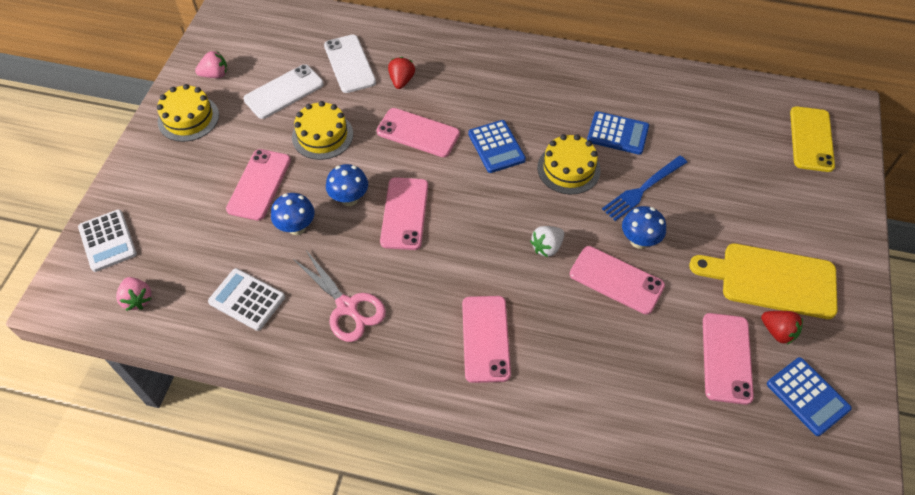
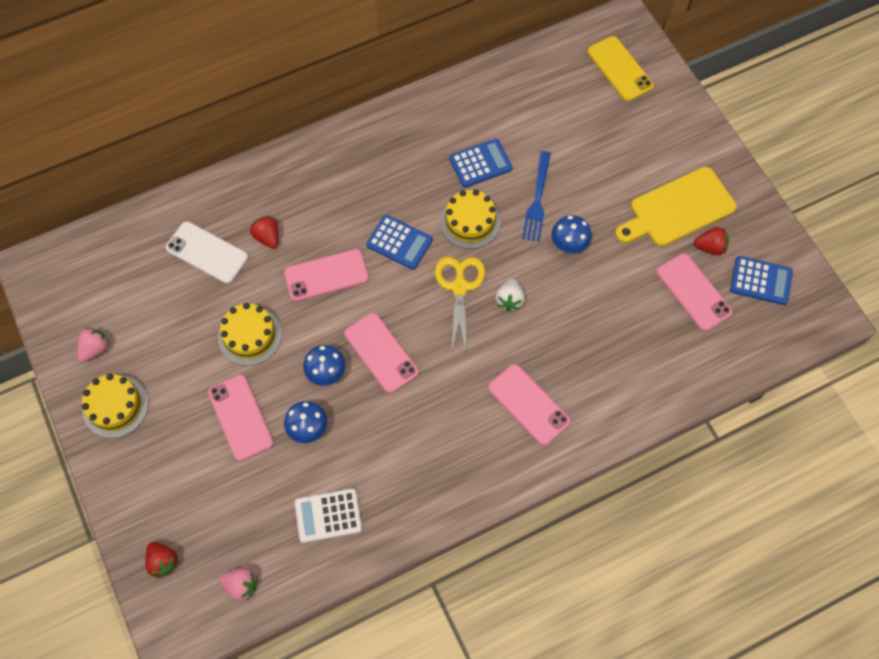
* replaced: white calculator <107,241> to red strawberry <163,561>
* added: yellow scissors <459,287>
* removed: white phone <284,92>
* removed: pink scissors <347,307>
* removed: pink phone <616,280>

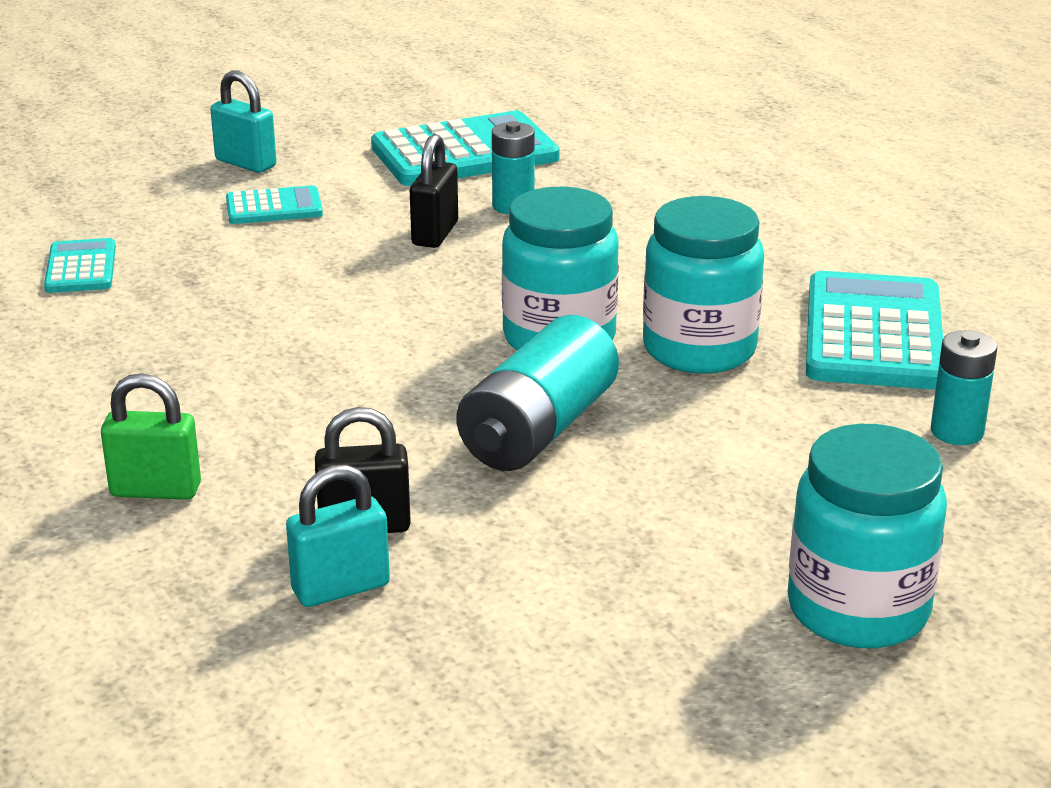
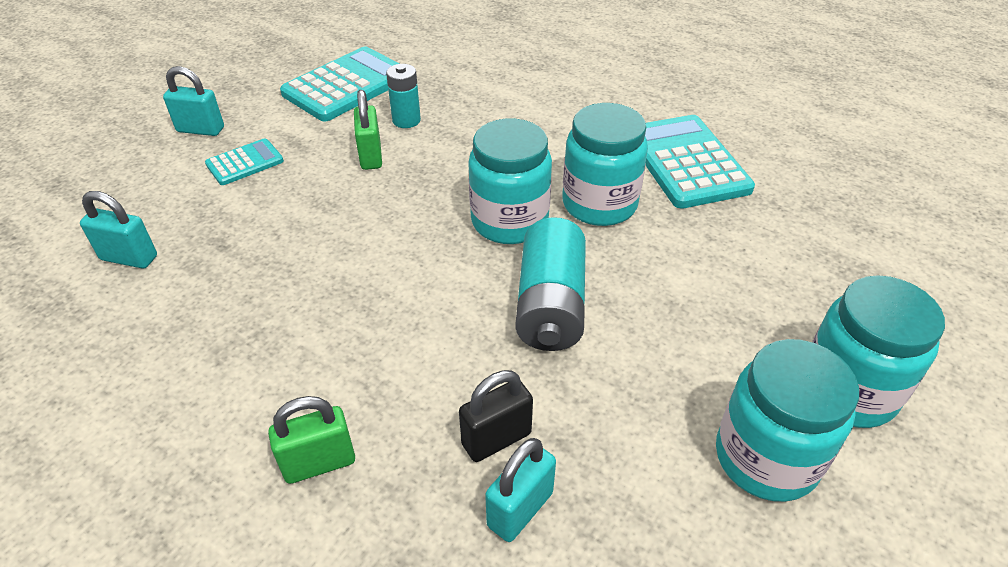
* replaced: turquoise calculator <81,268> to turquoise padlock <129,258>
* recoloured: black padlock <435,234> to green padlock <371,156>
* added: turquoise jar <766,458>
* removed: turquoise battery <957,432>

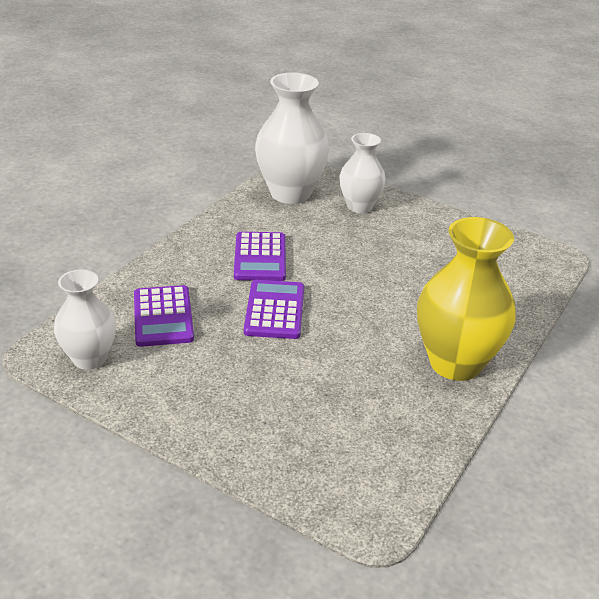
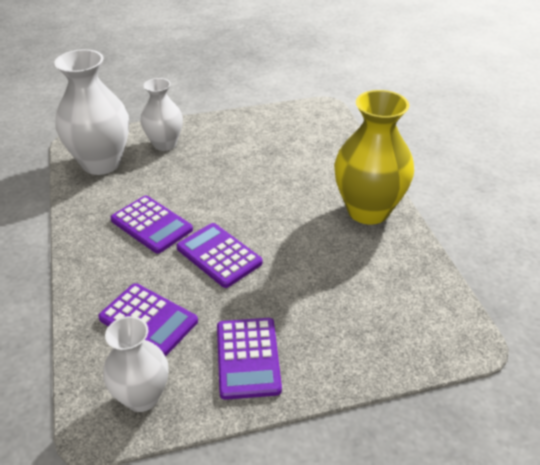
* added: purple calculator <248,358>

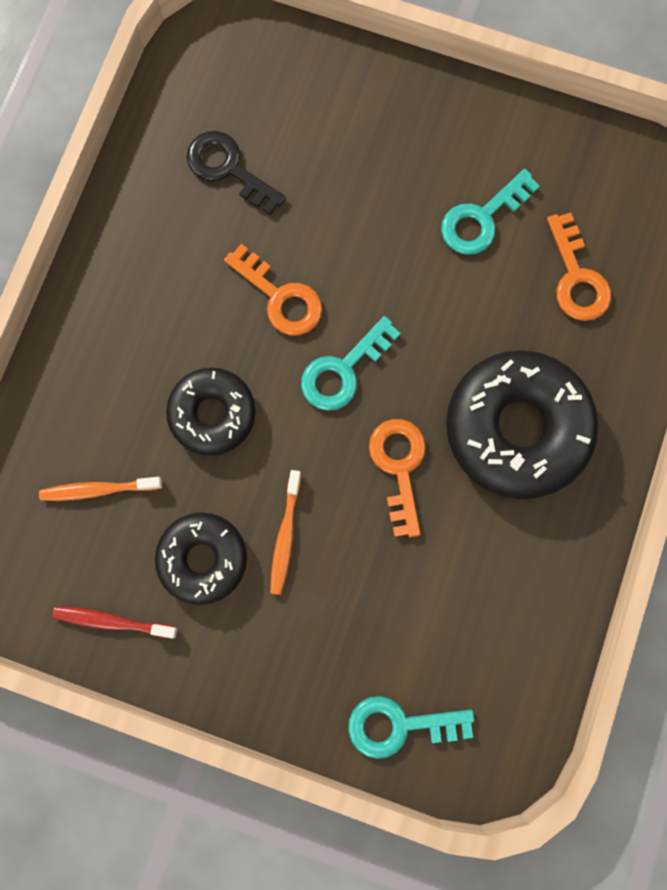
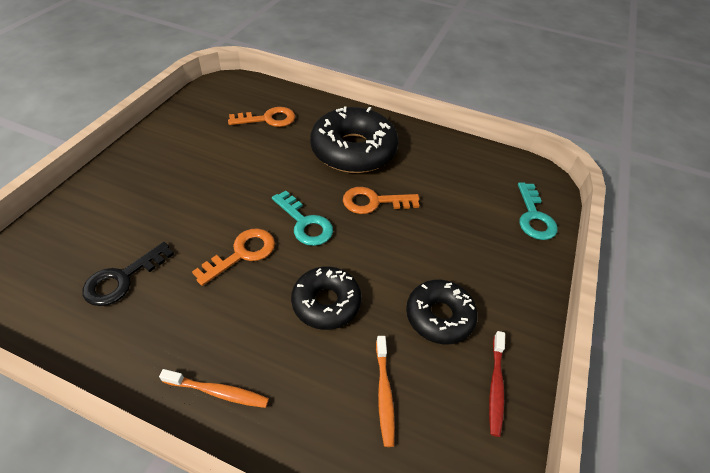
* moved: orange toothbrush <285,536> to <218,392>
* removed: turquoise key <481,219>

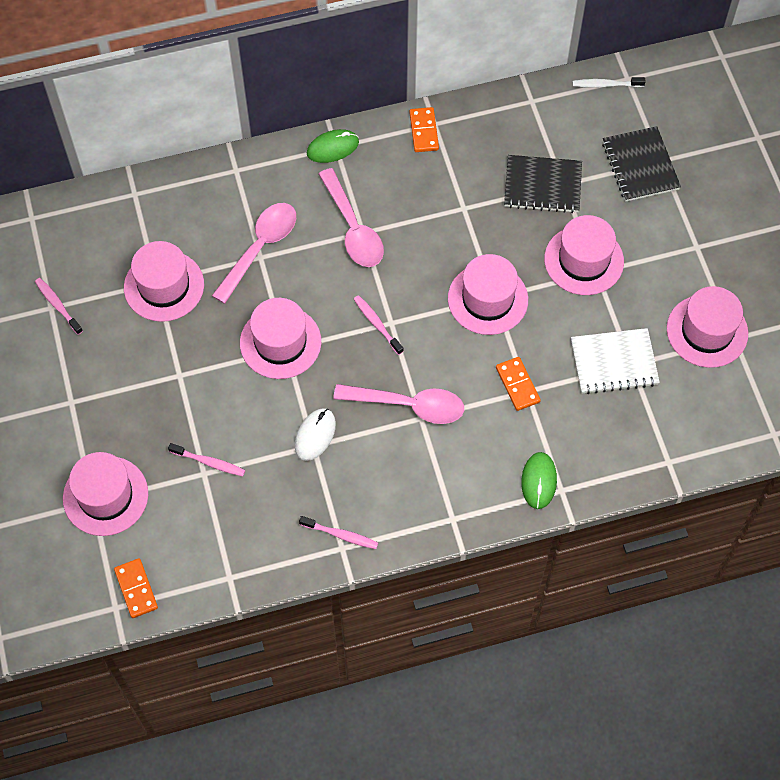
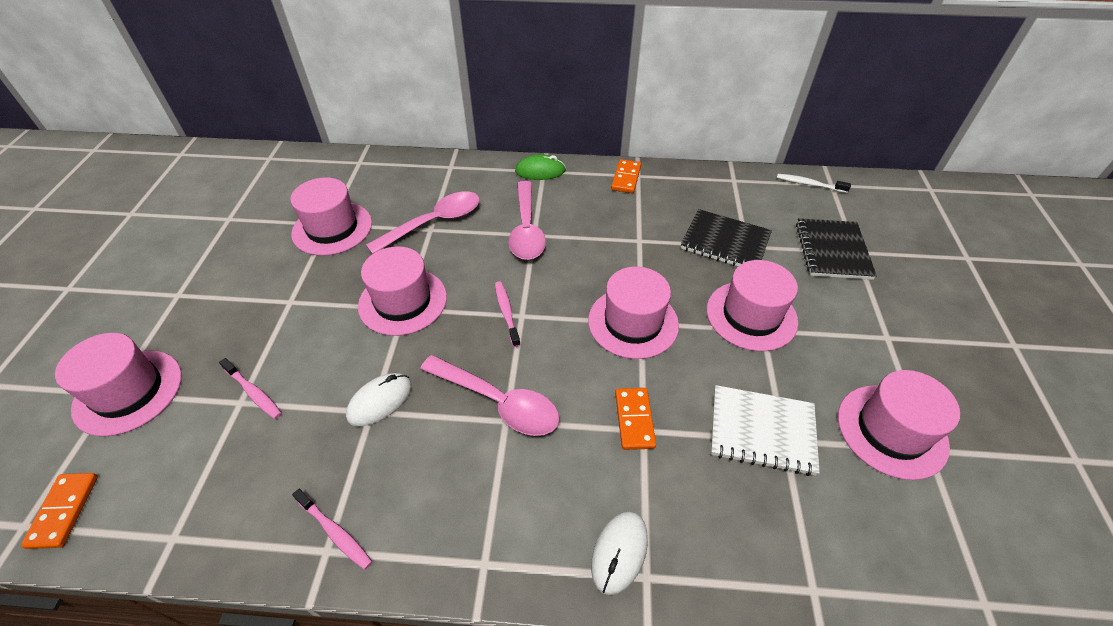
* recoloured: green mouse <538,481> to white mouse <619,552>
* removed: pink toothbrush <58,305>

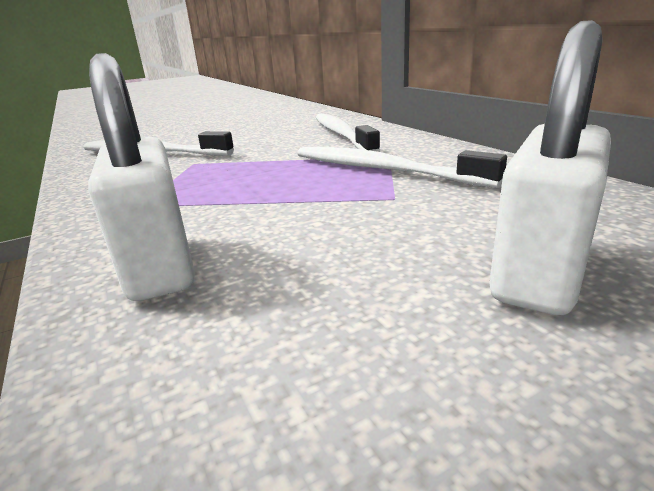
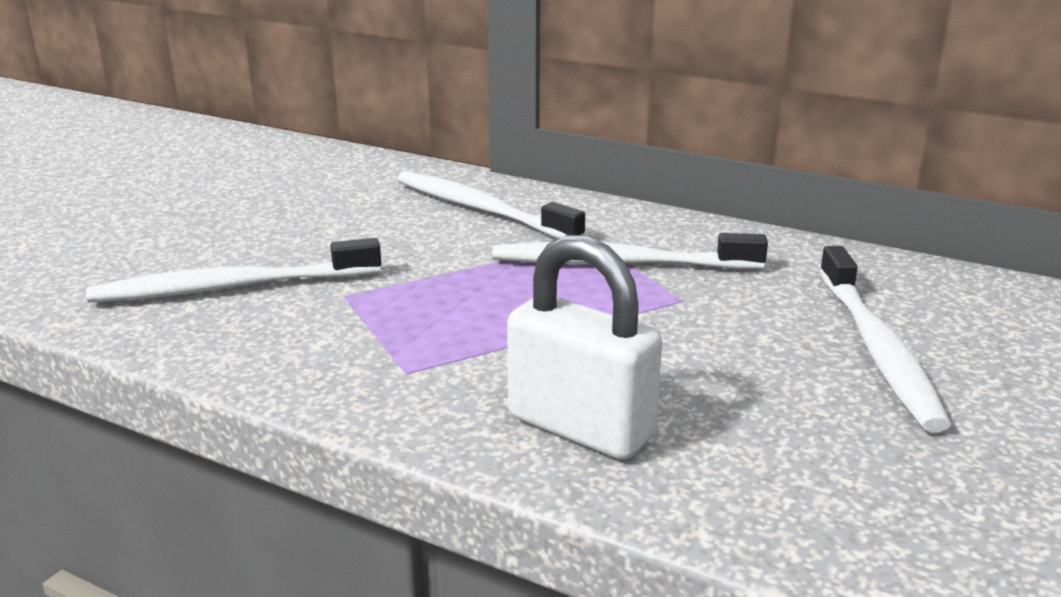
* replaced: white padlock <539,272> to white toothbrush <876,348>

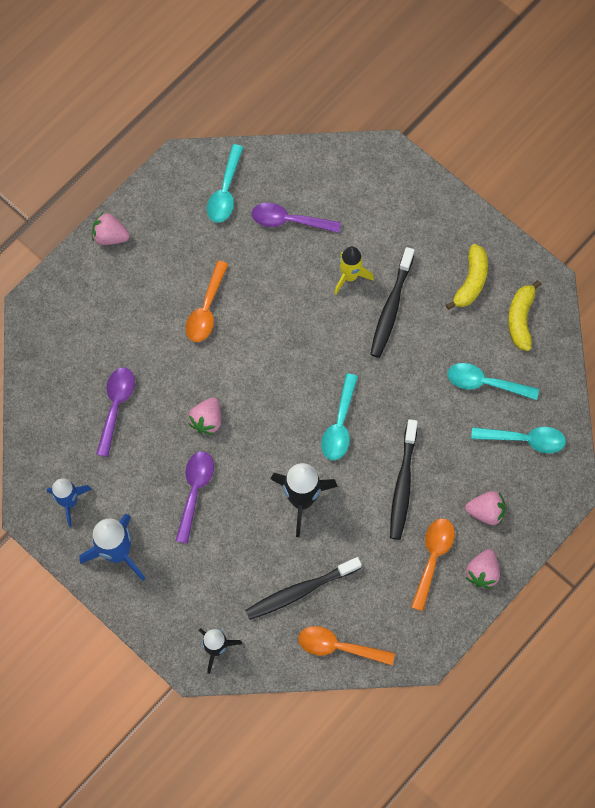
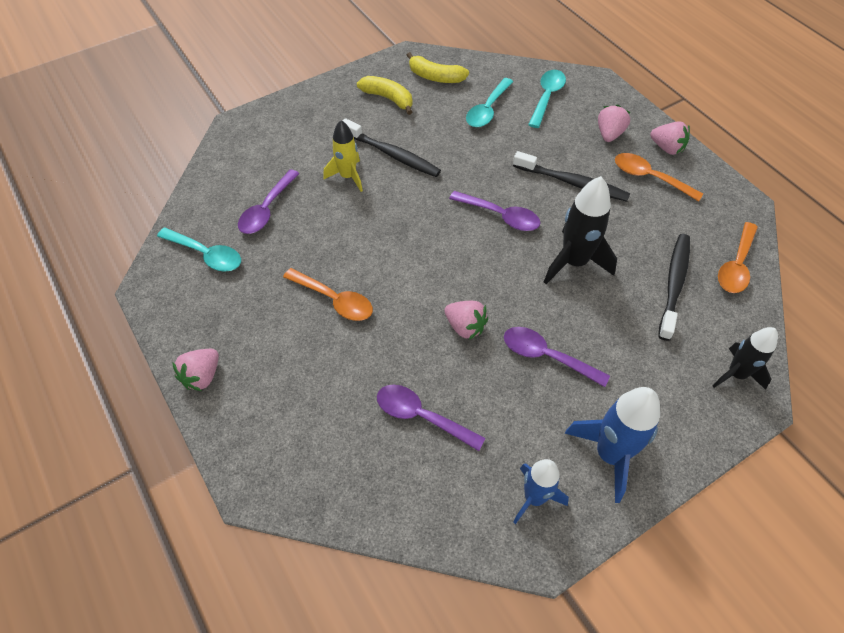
* recoloured: turquoise spoon <339,424> to purple spoon <500,216>
* turned: black toothbrush <300,591> = <674,284> 150 degrees counterclockwise

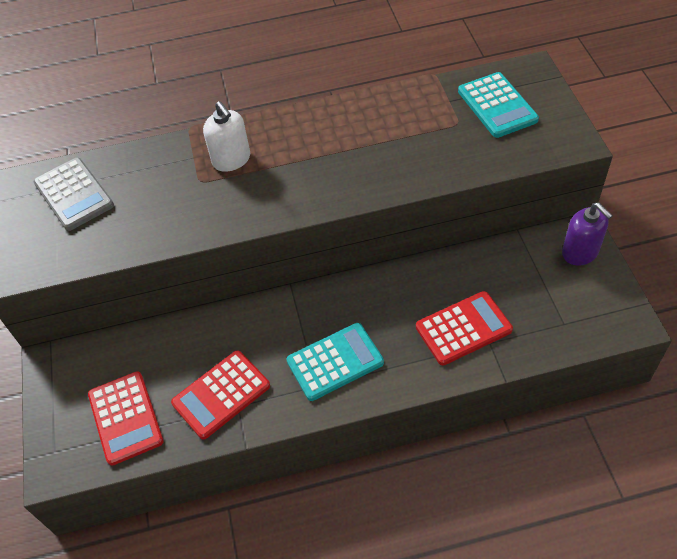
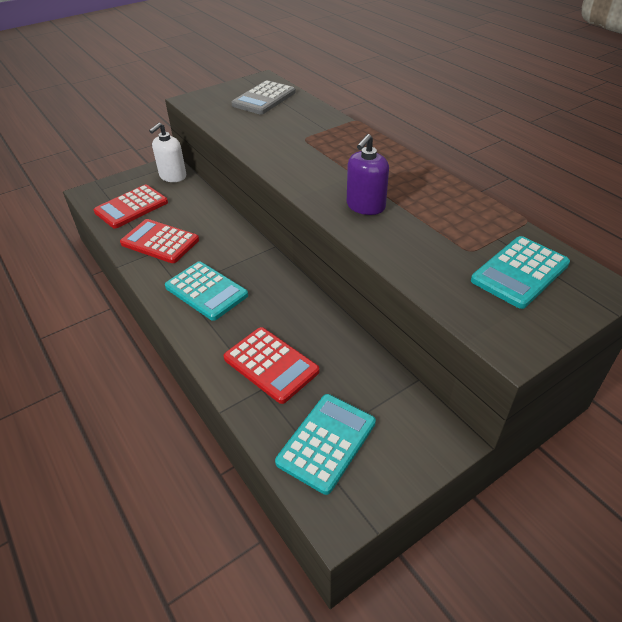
* moved: white soap dispenser <231,159> to <173,176>
* added: turquoise calculator <326,442>
* moved: purple soap dispenser <580,252> to <365,206>

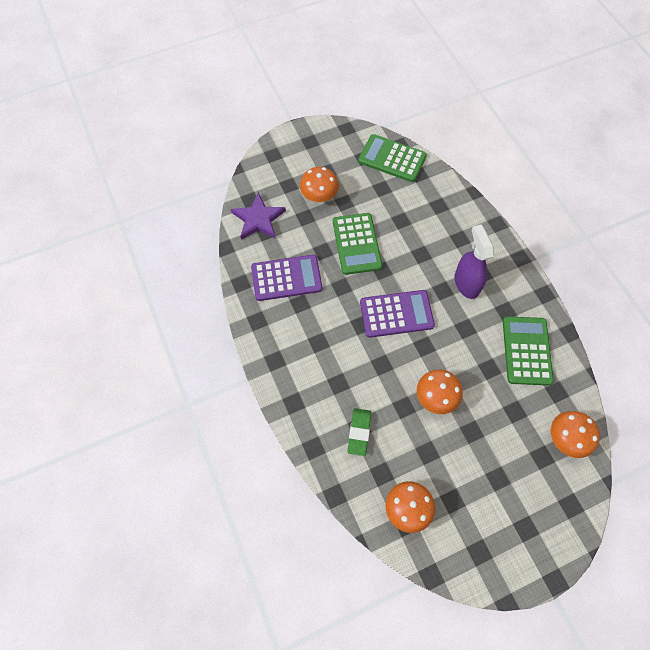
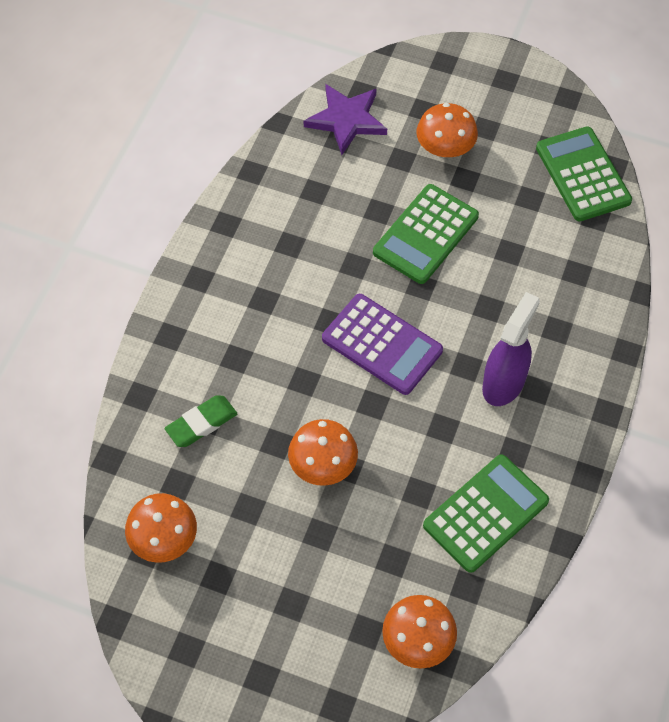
* removed: purple calculator <286,278>

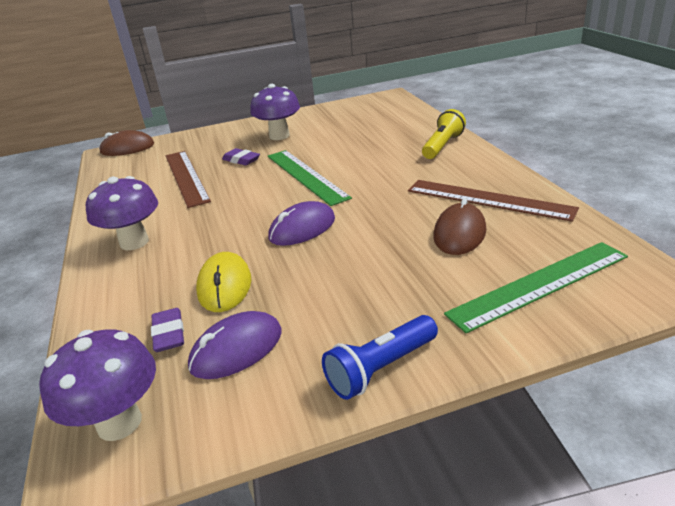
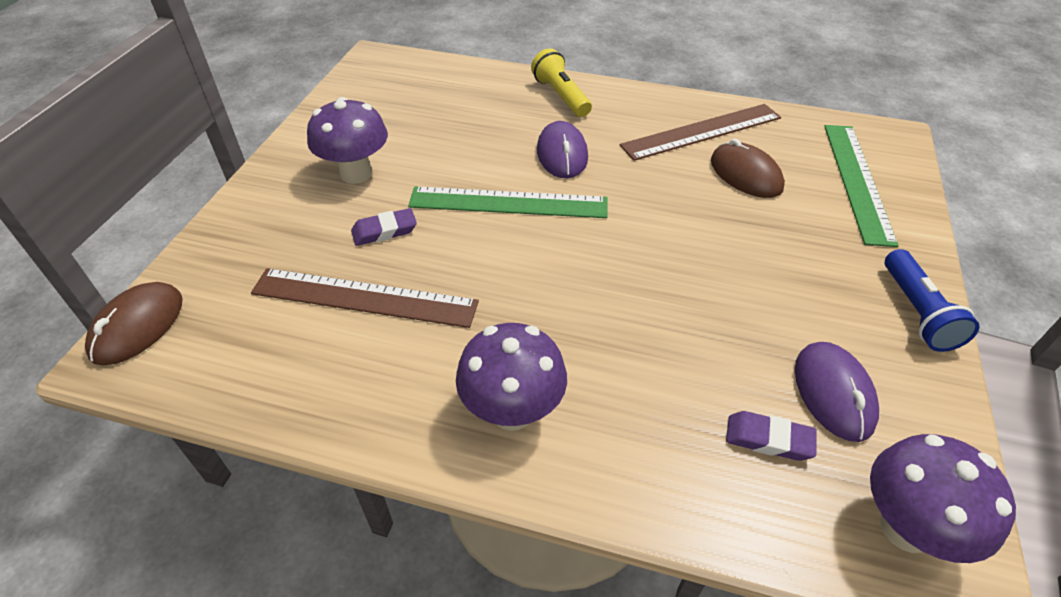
* moved: purple mouse <302,228> to <562,154>
* removed: yellow mouse <225,286>

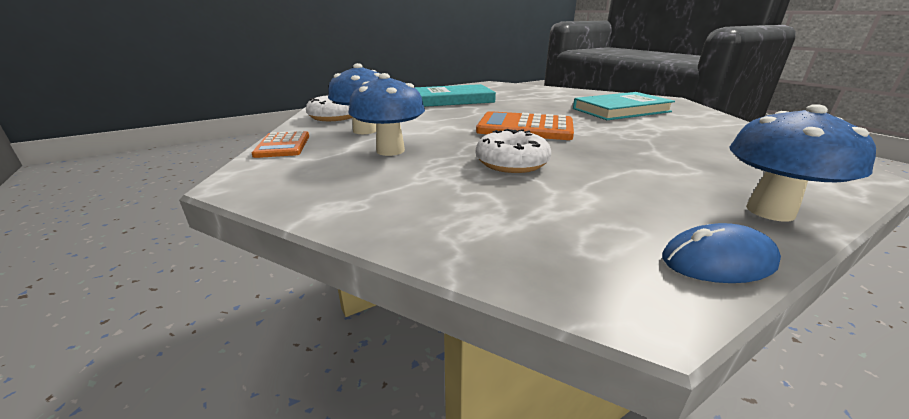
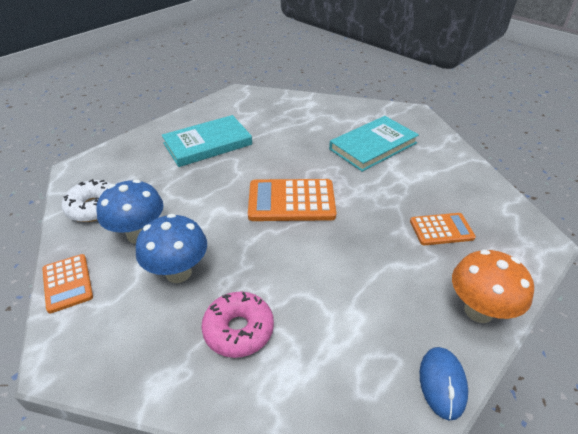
* added: pink donut <238,330>
* added: orange calculator <441,229>
* turned: blue mouse <718,261> = <442,383> 60 degrees counterclockwise
* recoloured: blue mushroom <770,211> to orange mushroom <478,311>
* removed: white donut <512,163>

